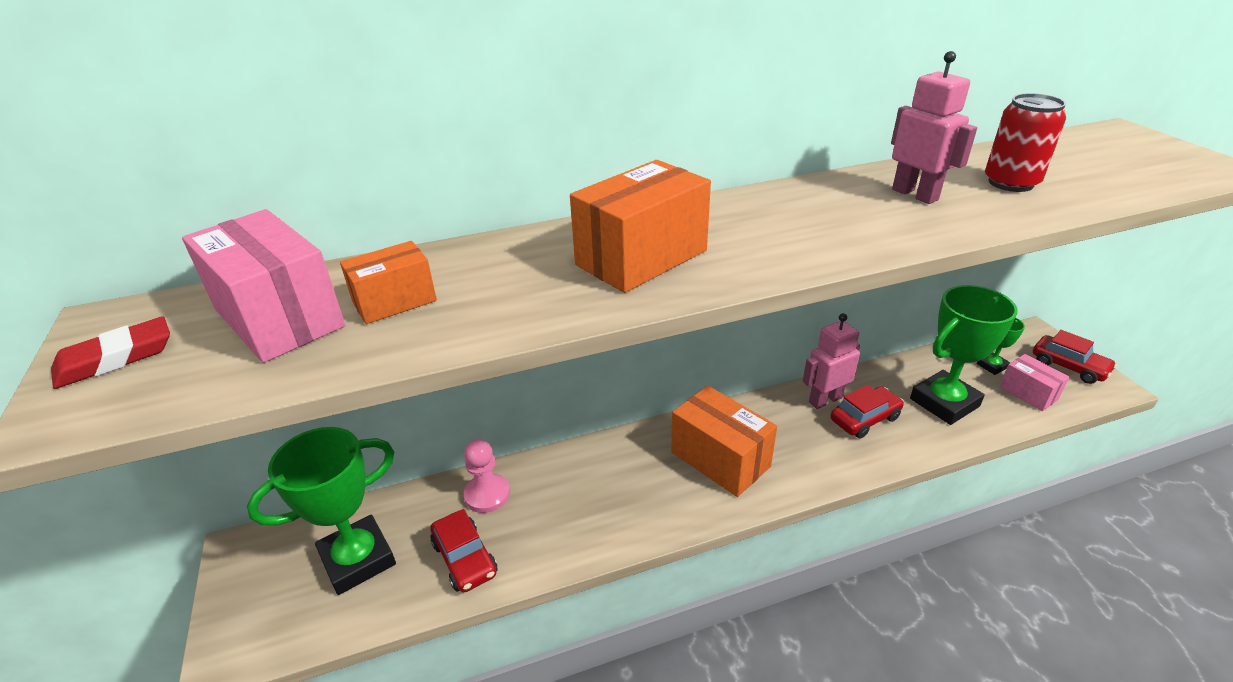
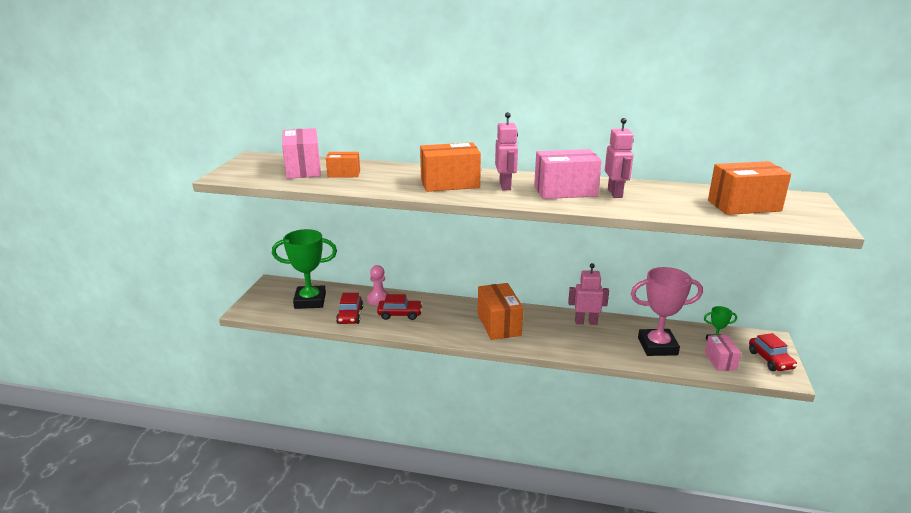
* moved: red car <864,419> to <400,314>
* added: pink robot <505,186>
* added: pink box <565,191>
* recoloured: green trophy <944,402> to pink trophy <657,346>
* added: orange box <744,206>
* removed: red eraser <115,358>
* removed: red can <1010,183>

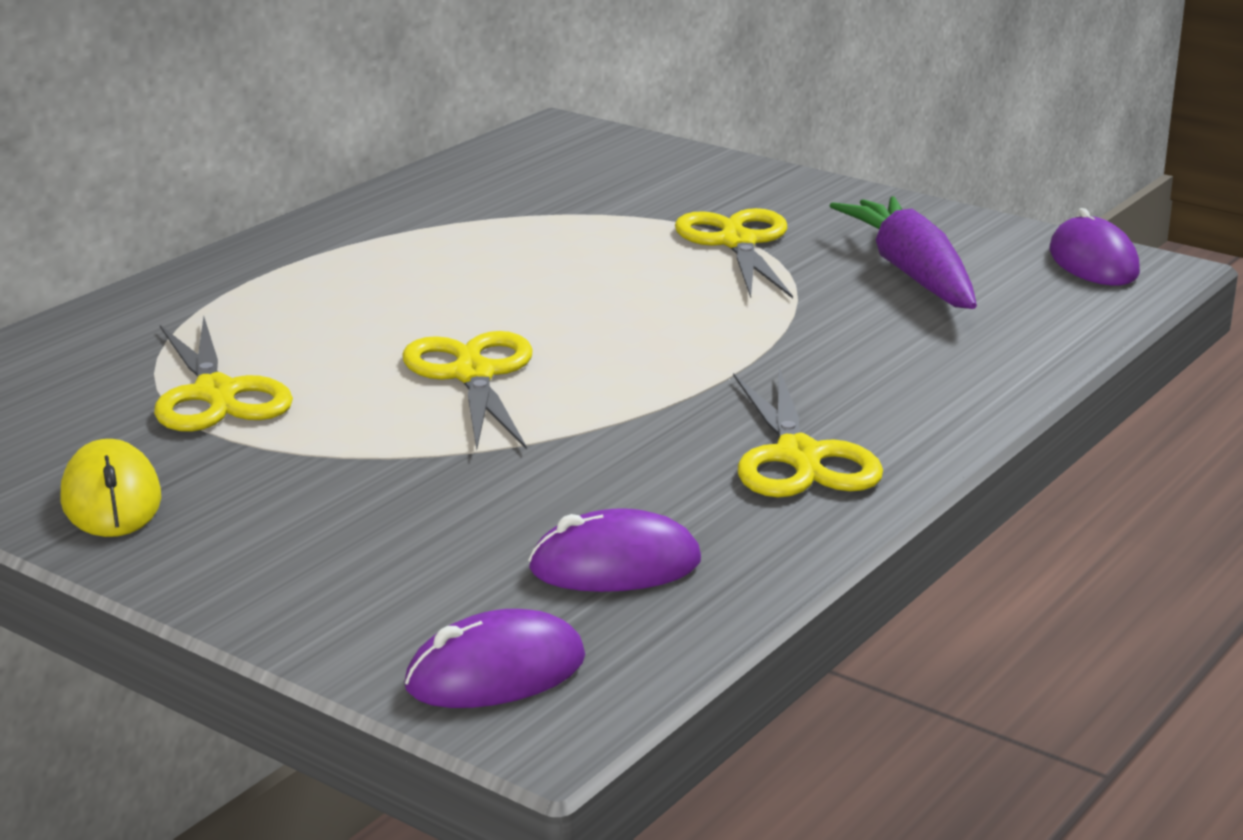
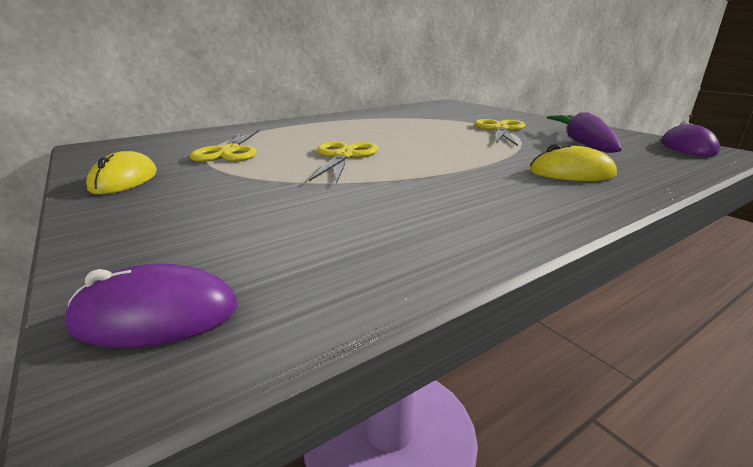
* added: yellow mouse <571,173>
* removed: purple mouse <615,565>
* removed: yellow scissors <799,457>

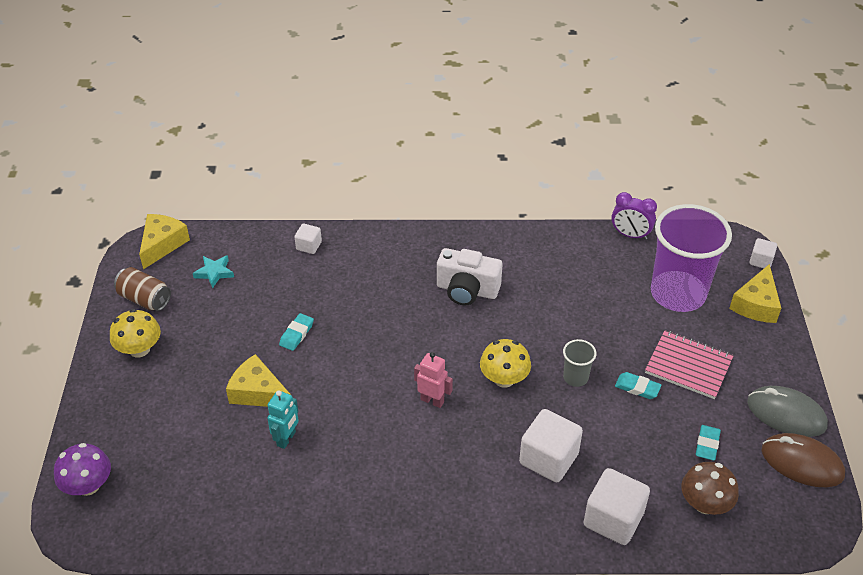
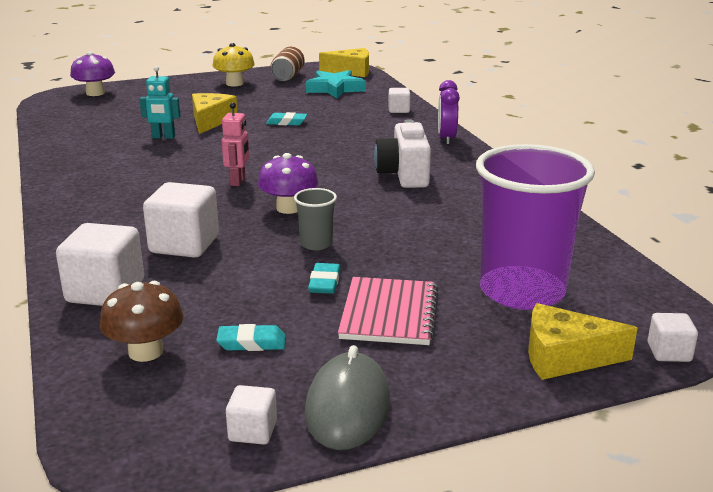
* replaced: brown mouse <802,463> to white cube <253,431>
* recoloured: yellow mushroom <504,379> to purple mushroom <289,208>
* resized: turquoise star <214,272> = <335,89> x1.60
* moved: purple clock <630,235> to <446,139>

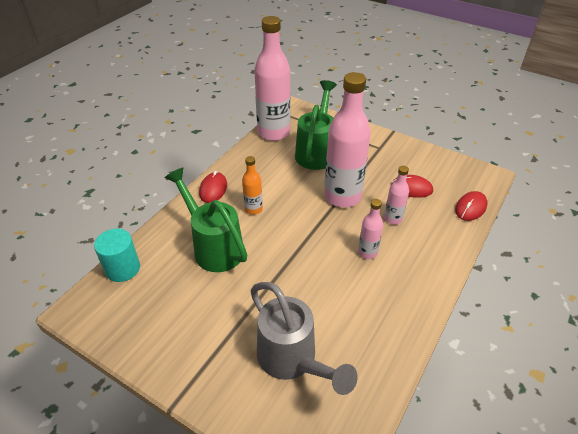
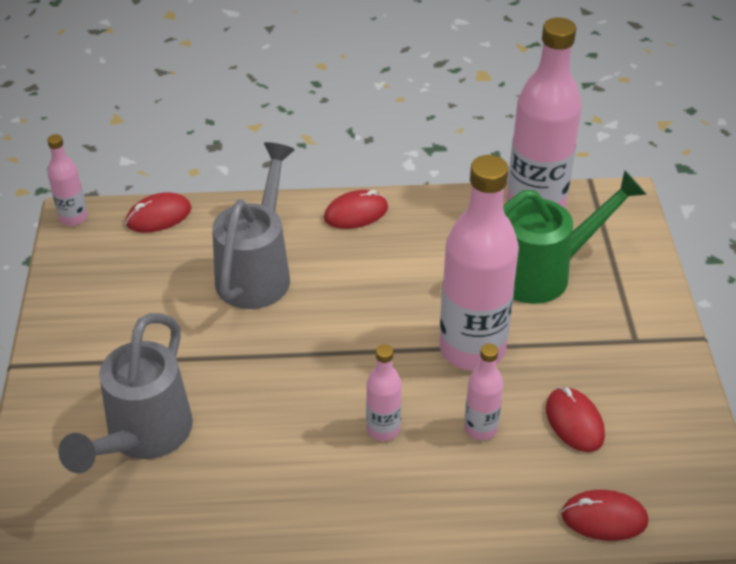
* added: pink bottle <73,218>
* replaced: turquoise cylinder <122,268> to red mouse <159,216>
* recoloured: green watering can <213,246> to grey watering can <257,271>
* removed: orange bottle <253,209>

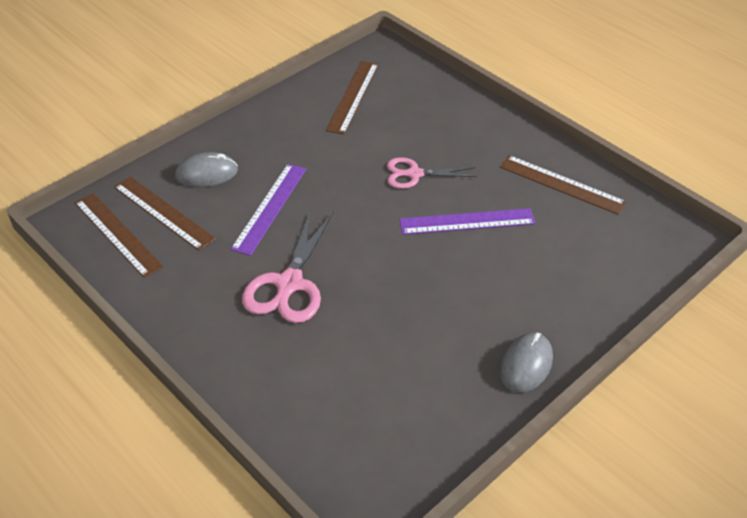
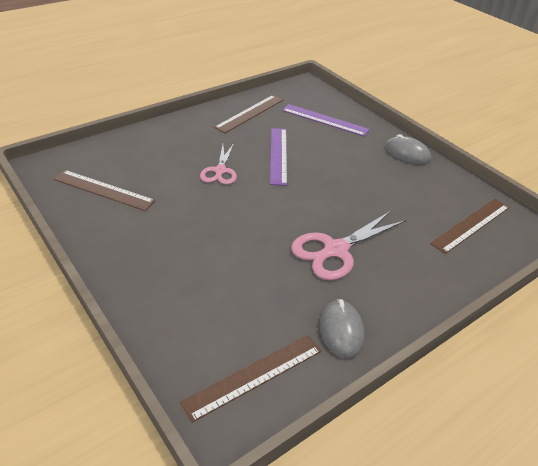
* moved: purple ruler <269,208> to <324,120>
* turned: pink scissors <289,284> = <335,250> 120 degrees clockwise
* moved: grey mouse <206,173> to <341,331>
* moved: brown ruler <163,213> to <471,225>

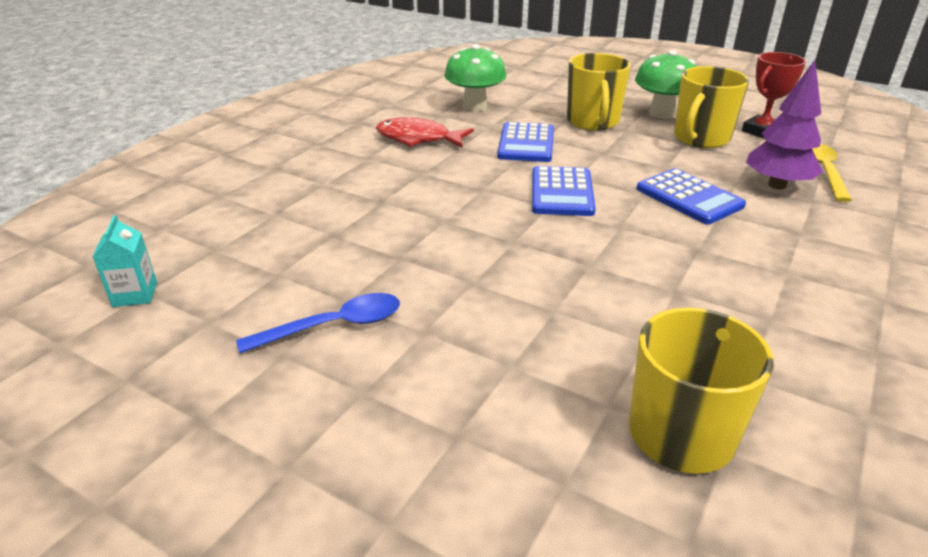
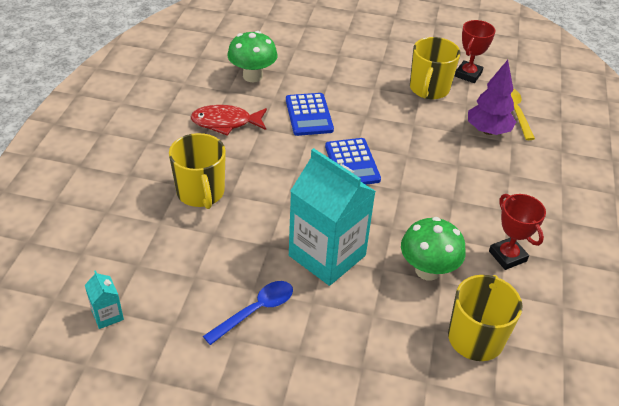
* moved: yellow mug <593,122> to <201,193>
* added: turquoise carton <327,255>
* moved: green mushroom <661,113> to <427,270>
* added: red trophy <507,256>
* removed: blue calculator <689,197>

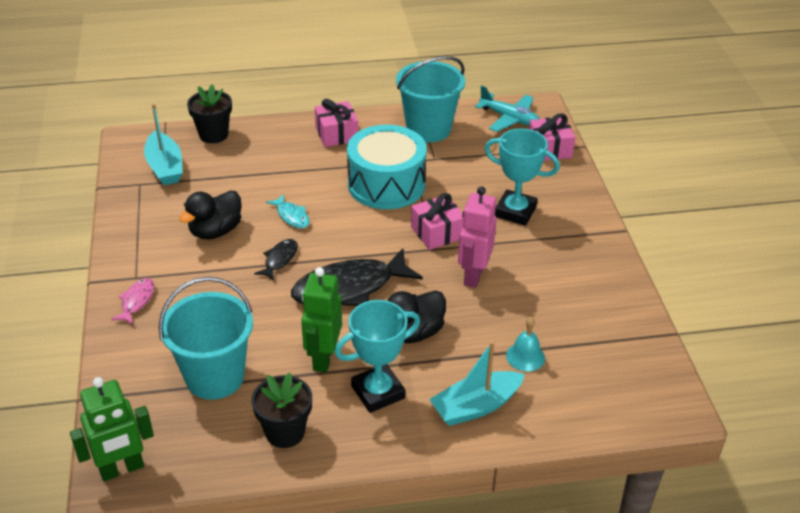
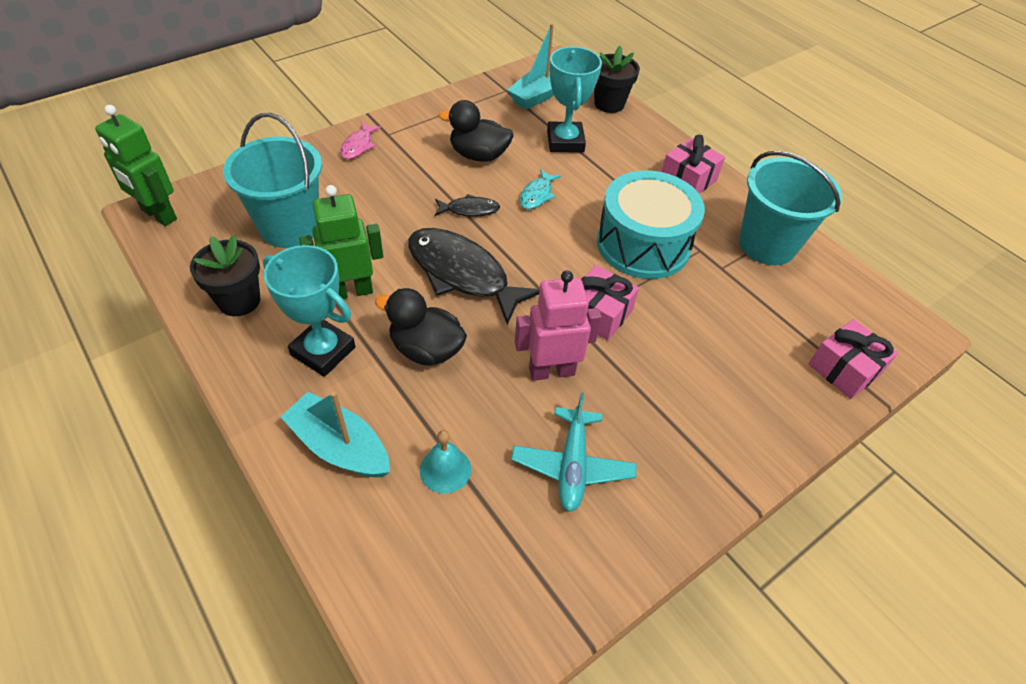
* turned: pink fish <136,301> = <358,146> 120 degrees clockwise
* moved: turquoise plane <509,118> to <572,465>
* moved: turquoise trophy <515,211> to <565,142>

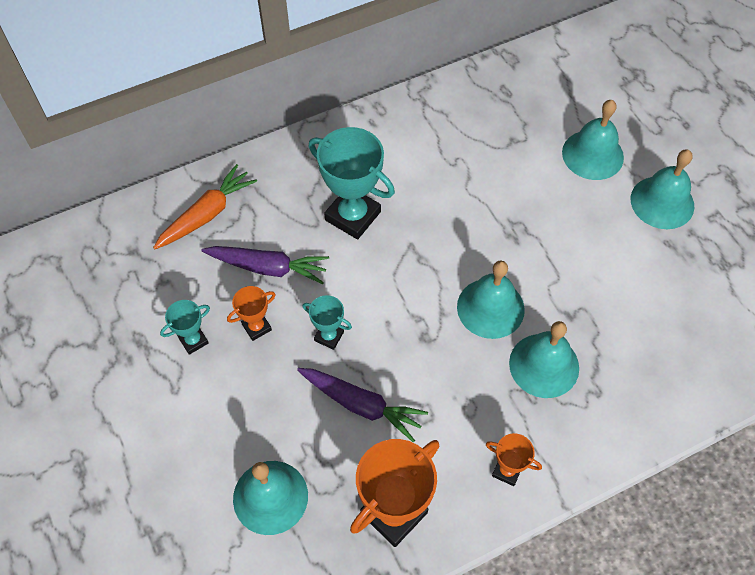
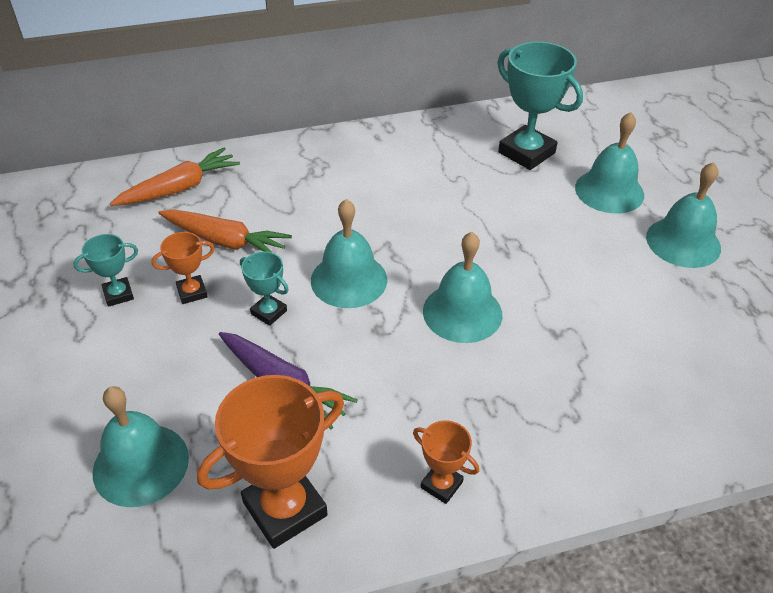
* recoloured: purple carrot <268,267> to orange carrot <225,241>
* moved: turquoise bell <544,365> to <349,280>
* moved: turquoise trophy <352,216> to <526,153>

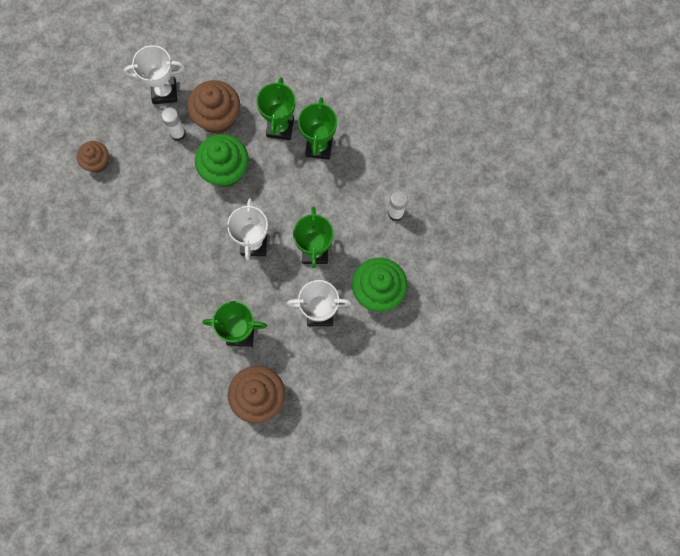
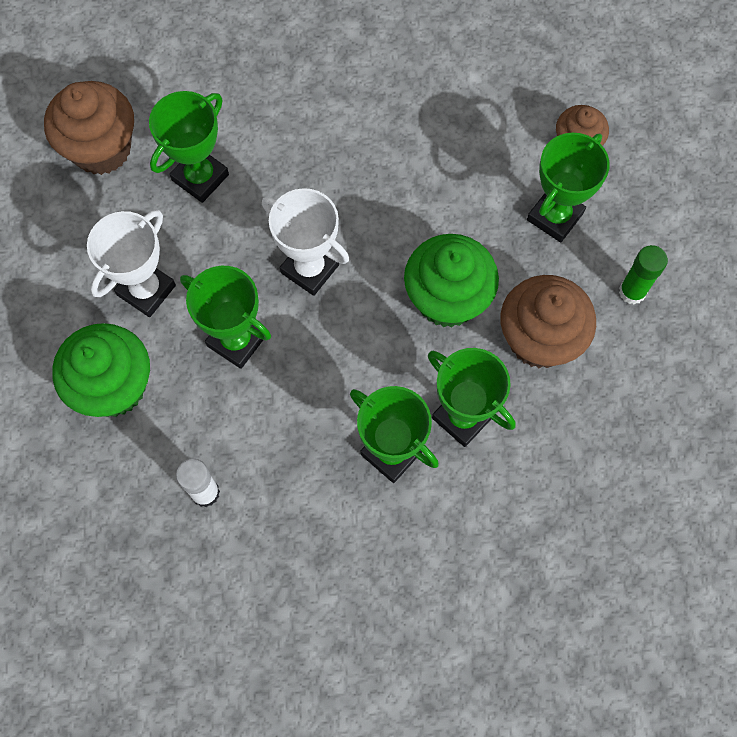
* added: green trophy <555,216>
* replaced: white trophy <164,92> to green glue stick <632,291>
* removed: white glue stick <178,133>

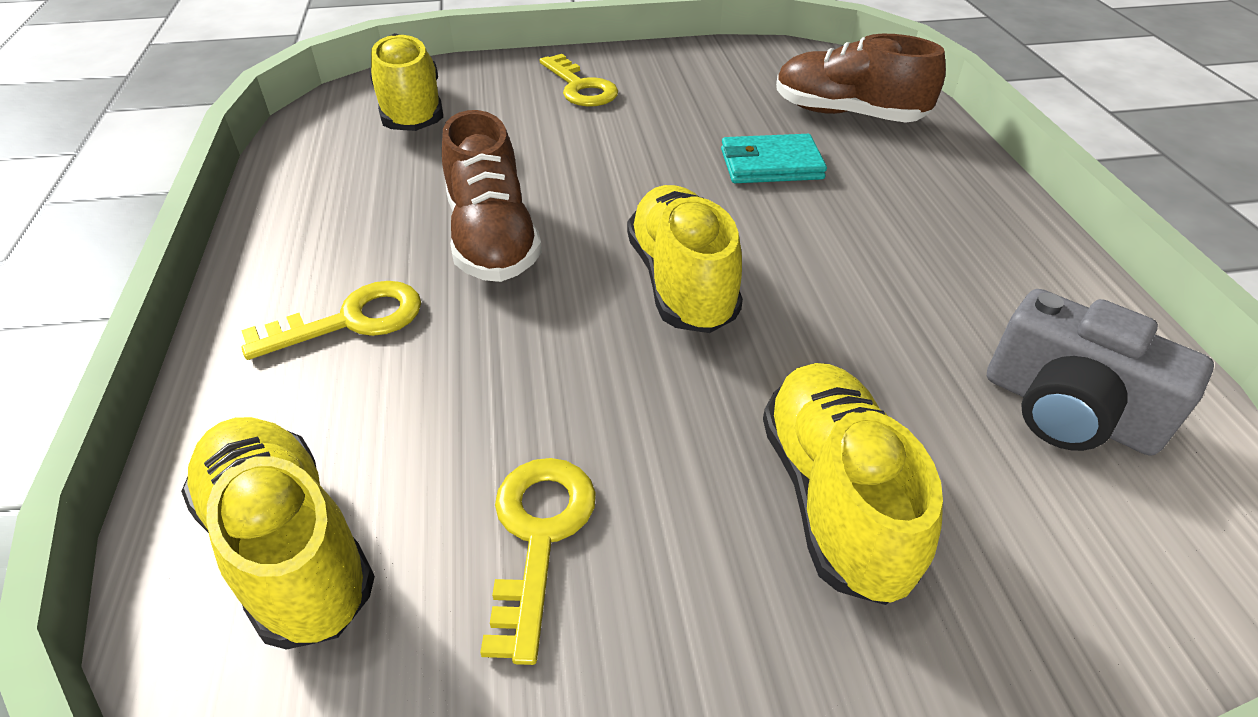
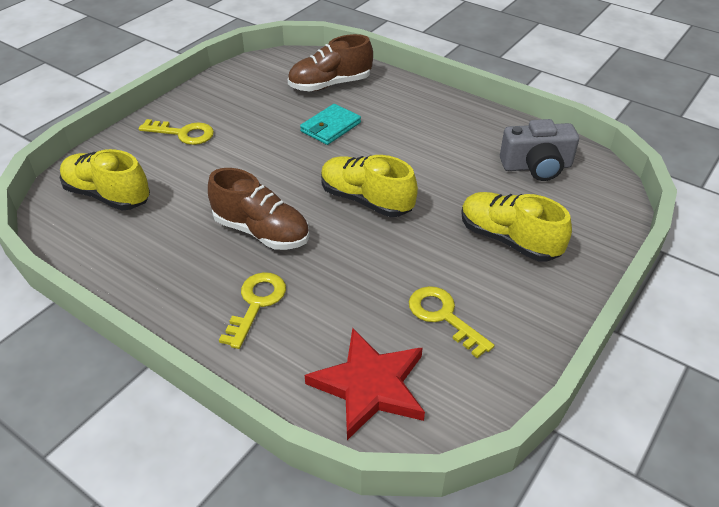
* replaced: yellow shoe <289,547> to red star <370,385>

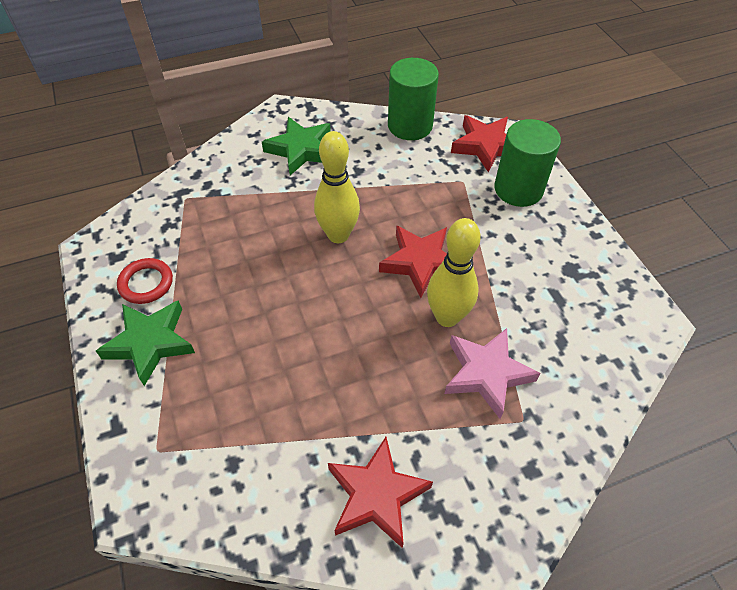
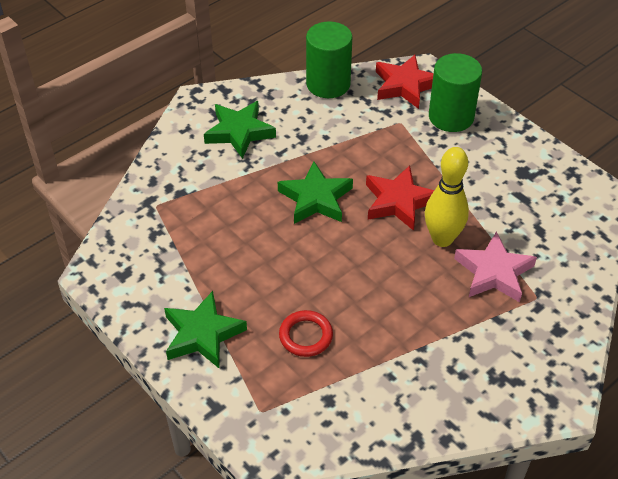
* replaced: yellow bowling pin <338,235> to green star <316,198>
* moved: red ring <146,283> to <306,336>
* removed: red star <376,495>

